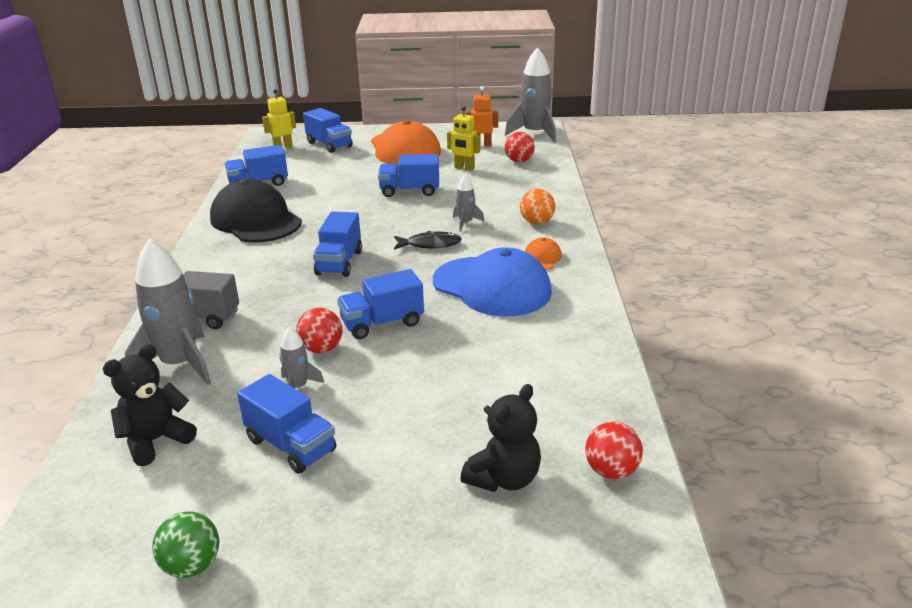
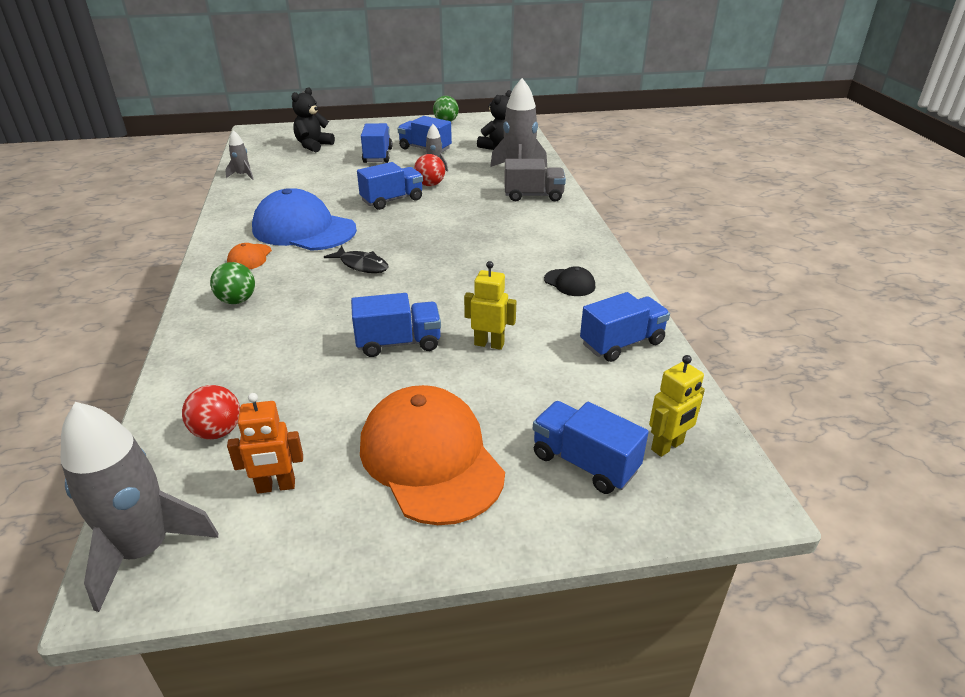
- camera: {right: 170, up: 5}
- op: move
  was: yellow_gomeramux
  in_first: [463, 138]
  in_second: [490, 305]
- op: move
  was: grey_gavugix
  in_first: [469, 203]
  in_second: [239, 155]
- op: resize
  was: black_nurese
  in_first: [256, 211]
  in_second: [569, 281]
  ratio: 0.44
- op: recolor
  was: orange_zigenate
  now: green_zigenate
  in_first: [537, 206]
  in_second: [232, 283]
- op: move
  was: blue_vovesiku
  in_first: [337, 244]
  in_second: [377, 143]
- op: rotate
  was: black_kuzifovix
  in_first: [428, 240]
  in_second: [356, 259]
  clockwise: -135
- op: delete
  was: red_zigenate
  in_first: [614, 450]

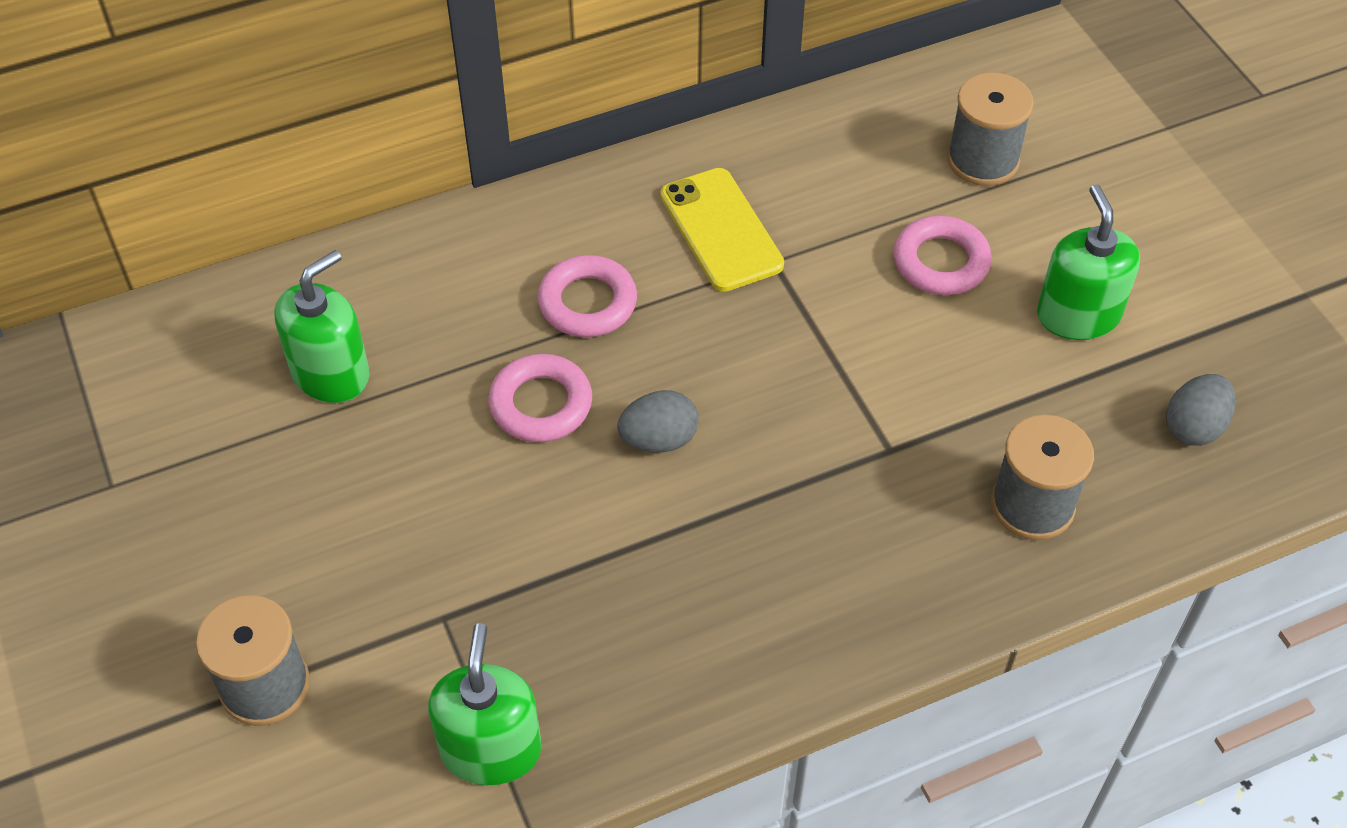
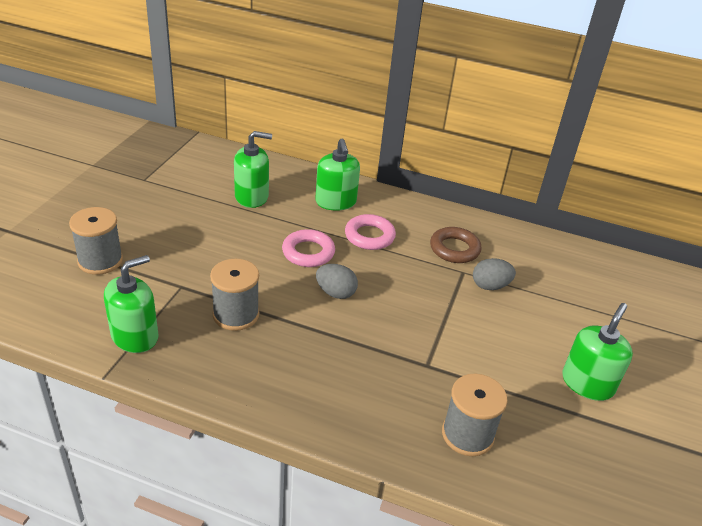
- camera: {right: 40, up: -15}
- op: move
  was: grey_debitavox
  in_first: [990, 129]
  in_second: [234, 295]
- op: replace
  was: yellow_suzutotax
  now: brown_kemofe
  in_first: [722, 230]
  in_second: [456, 245]
- op: delete
  was: pink_kemofe
  in_first: [943, 255]
- op: move
  was: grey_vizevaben
  in_first: [1201, 410]
  in_second: [494, 274]
- op: insert
  now: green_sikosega
  in_second: [337, 175]

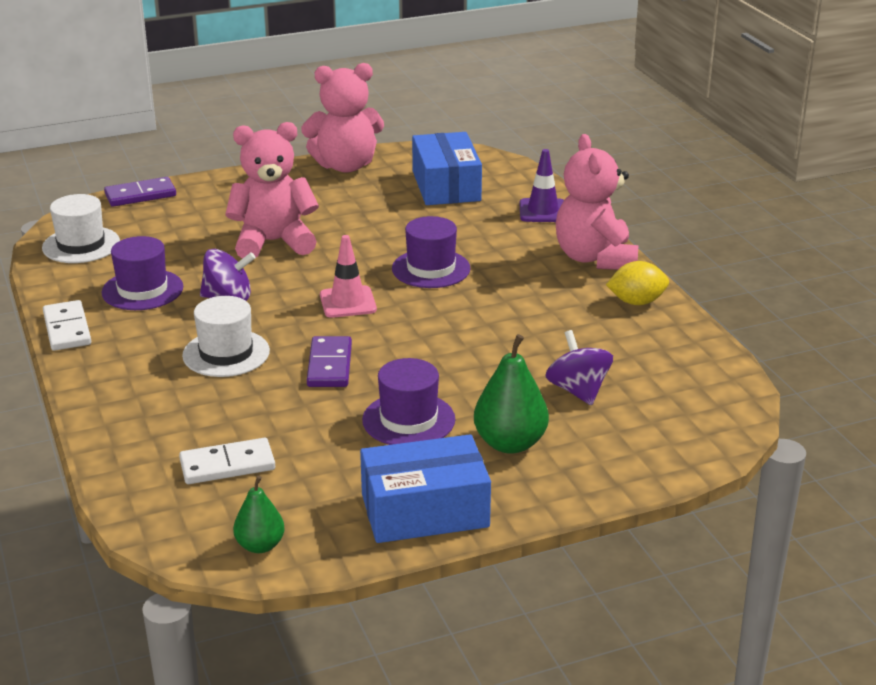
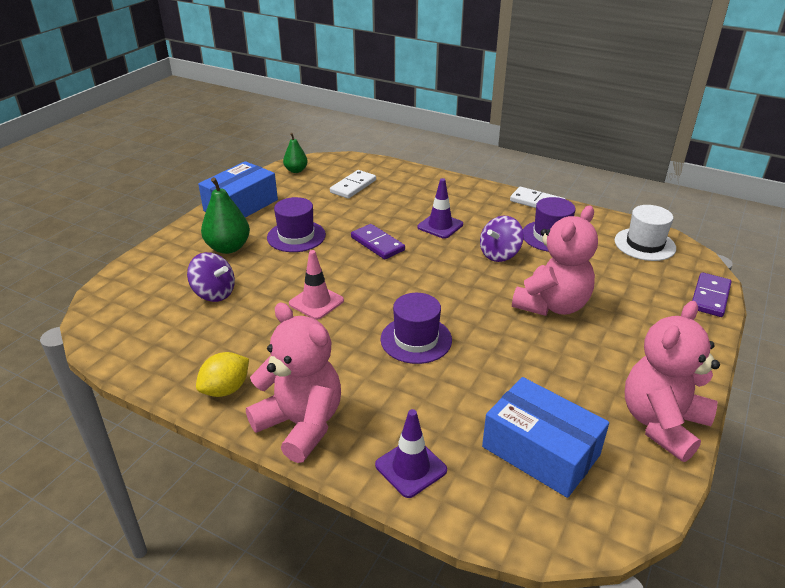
- camera: {right: 140, up: 5}
- op: move
  was: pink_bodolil
  in_first: [348, 276]
  in_second: [316, 285]
- op: replace
  was: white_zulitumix
  now: purple_bodolil
  in_first: [226, 336]
  in_second: [440, 208]

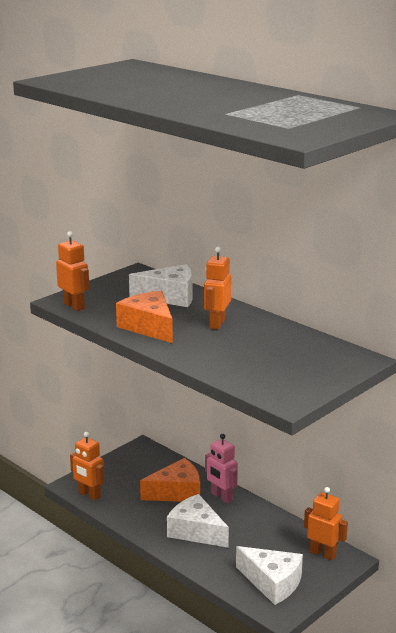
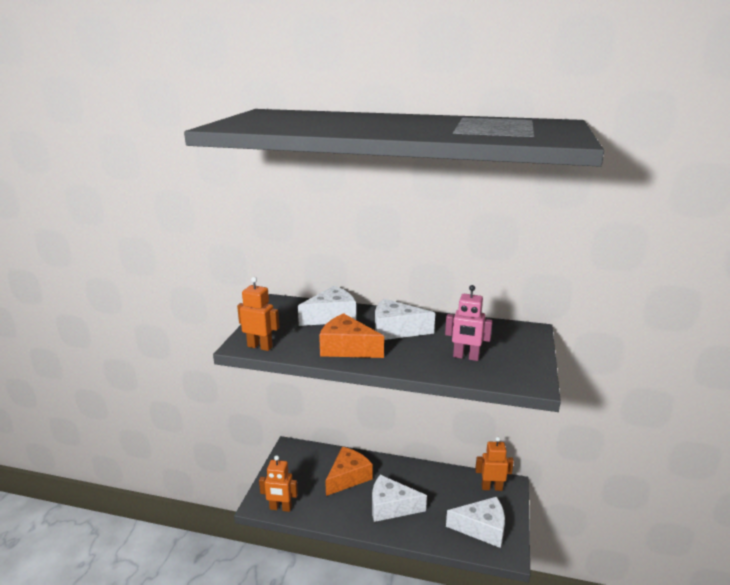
- camera: {right: -30, up: 0}
- op: replace
  was: orange_gomeramux
  now: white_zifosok
  in_first: [217, 288]
  in_second: [405, 319]
- op: move
  was: pink_gomeramux
  in_first: [221, 468]
  in_second: [469, 323]

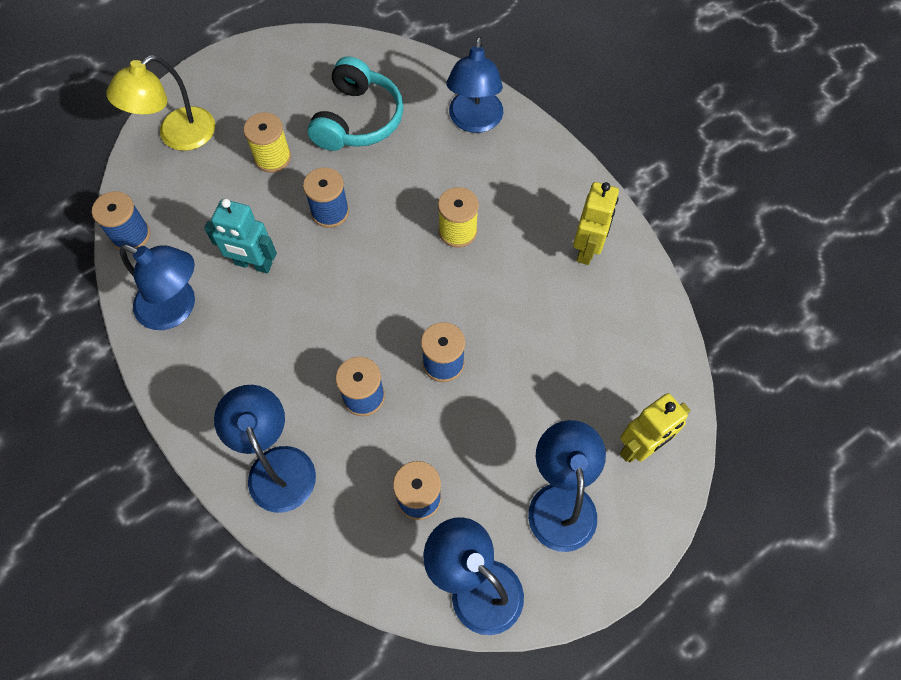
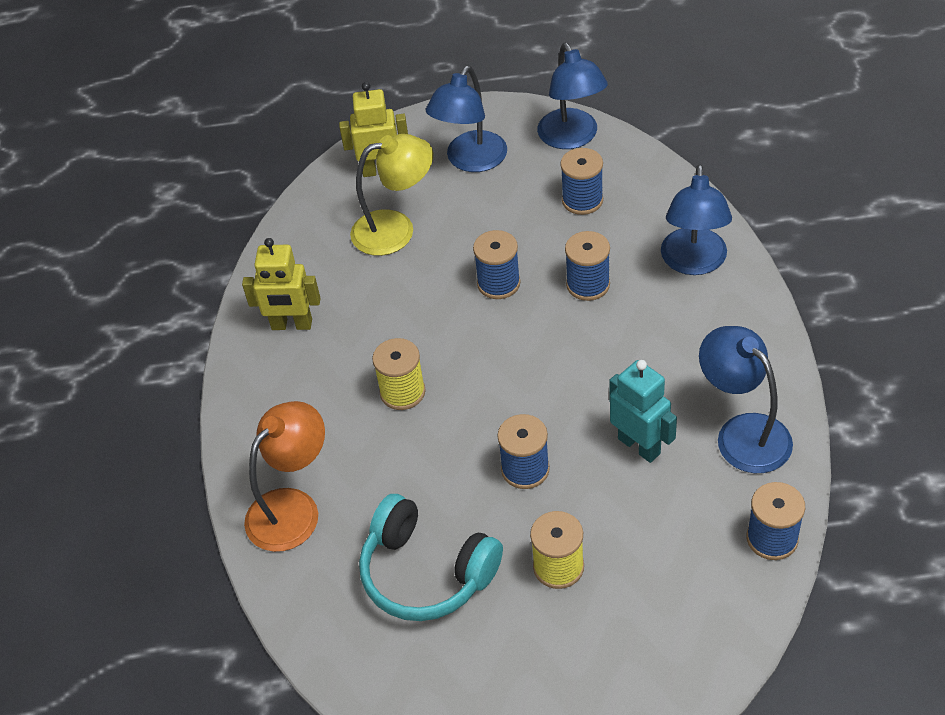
- camera: {right: -145, up: -15}
- op: recolor
  was: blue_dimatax
  now: orange_dimatax
  in_first: [475, 84]
  in_second: [284, 476]
- op: move
  was: yellow_dimatax
  in_first: [160, 103]
  in_second: [391, 195]
- op: rotate
  was: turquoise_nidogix
  in_first: [355, 103]
  in_second: [431, 557]
  clockwise: -105
- op: rotate
  was: yellow_gomeramux
  in_first: [596, 223]
  in_second: [281, 284]
  clockwise: -135

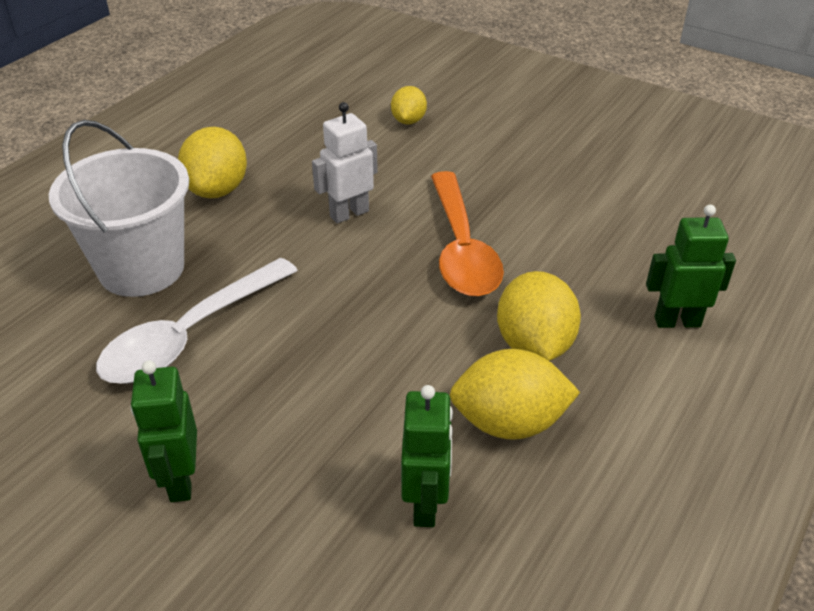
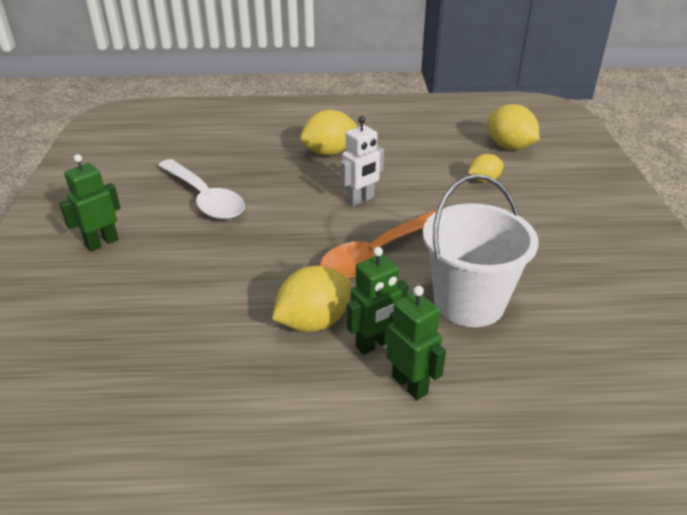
- camera: {right: 55, up: -5}
- op: rotate
  was: white_gomeramux
  in_first: [345, 162]
  in_second: [362, 161]
  clockwise: 120
- op: move
  was: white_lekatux
  in_first: [119, 208]
  in_second: [480, 250]
- op: rotate
  was: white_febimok
  in_first: [197, 321]
  in_second: [201, 189]
  clockwise: -135
- op: move
  was: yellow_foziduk
  in_first: [515, 394]
  in_second: [514, 127]
- op: move
  was: green_gomeramux
  in_first: [427, 456]
  in_second: [377, 301]

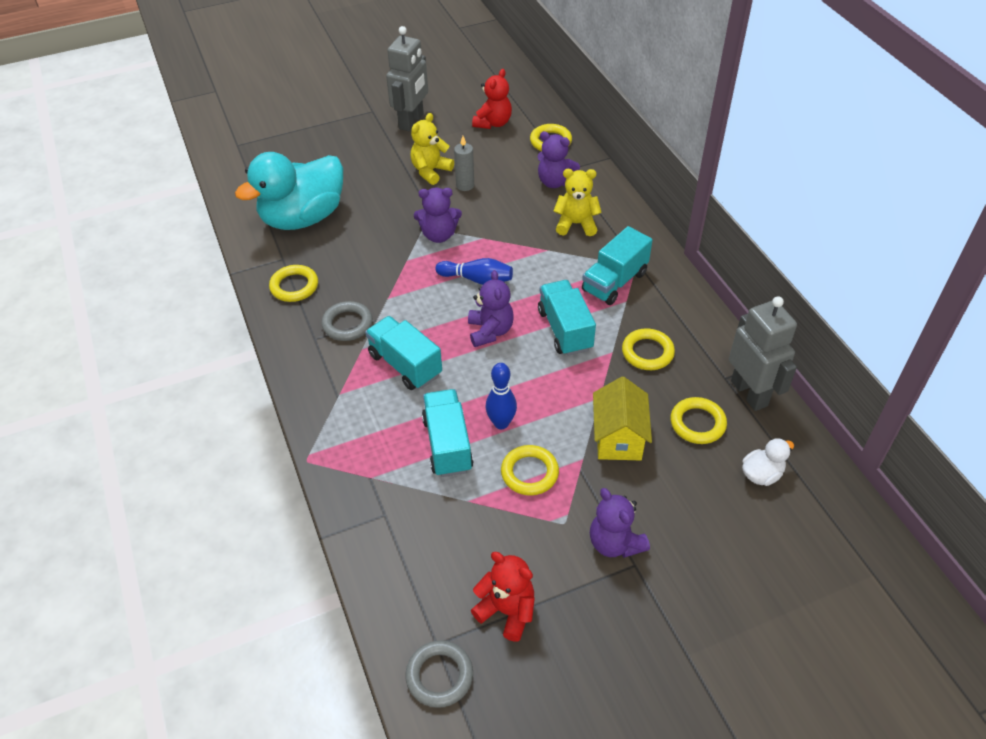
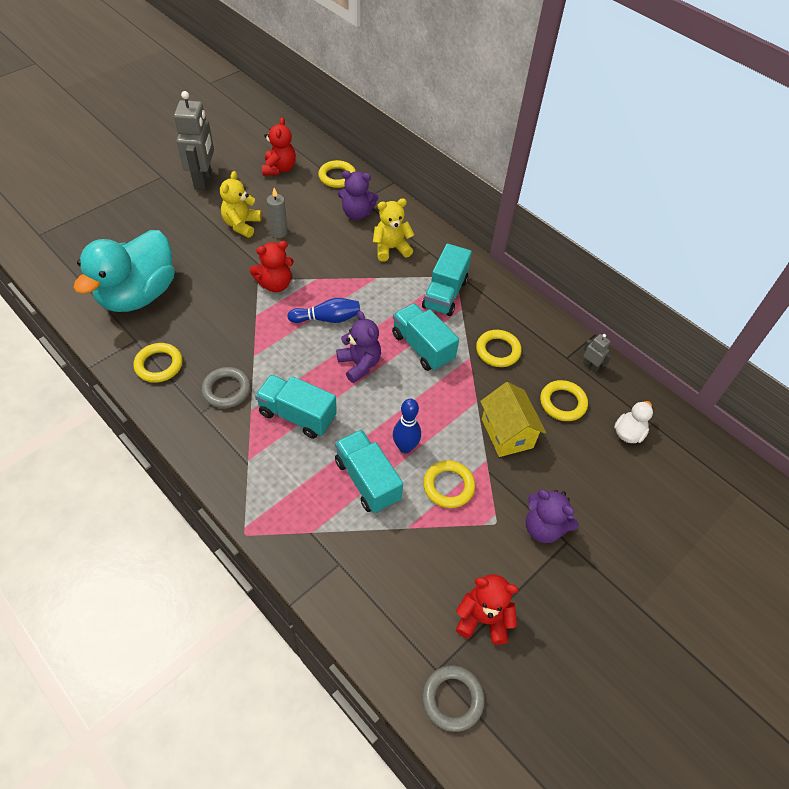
- camera: {right: -25, up: 5}
- op: recolor
  was: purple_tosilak
  now: red_tosilak
  in_first: [438, 215]
  in_second: [272, 266]
- op: resize
  was: grey_gomeramux
  in_first: [763, 353]
  in_second: [597, 353]
  ratio: 0.43

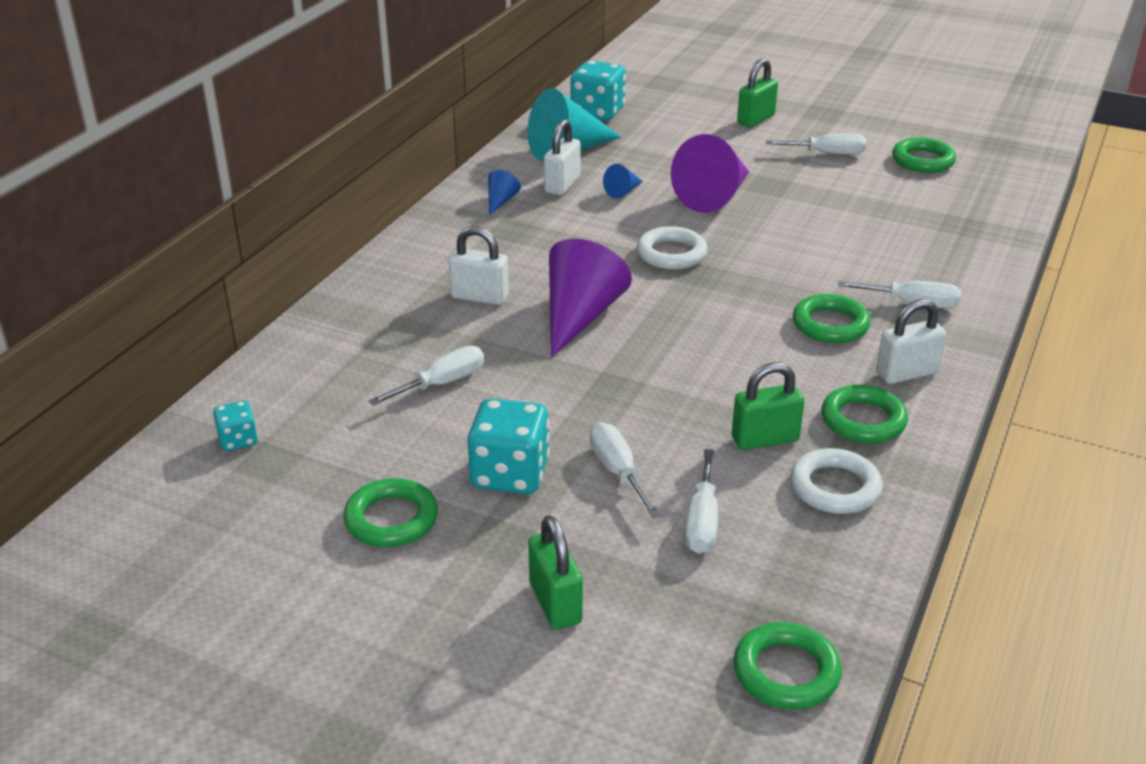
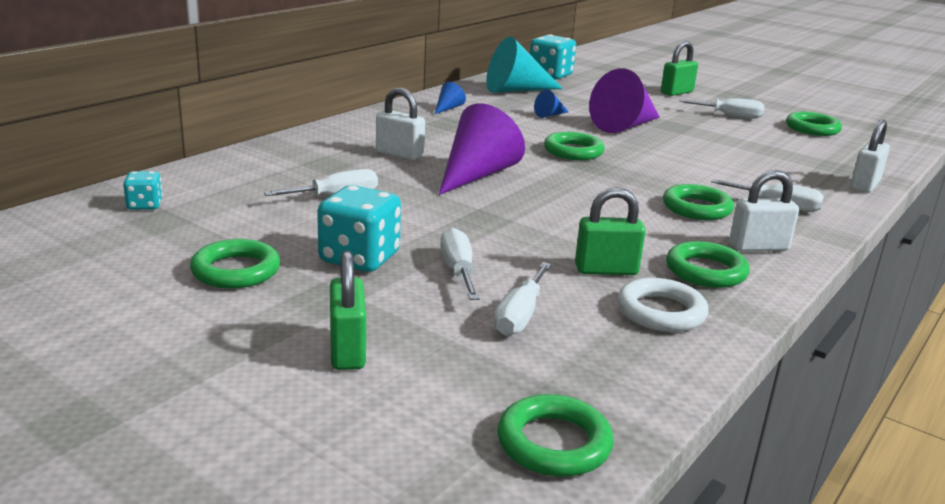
- camera: {right: 10, up: -10}
- op: move
  was: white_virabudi
  in_first: [562, 157]
  in_second: [870, 156]
- op: recolor
  was: white_kemofe
  now: green_kemofe
  in_first: [672, 248]
  in_second: [574, 146]

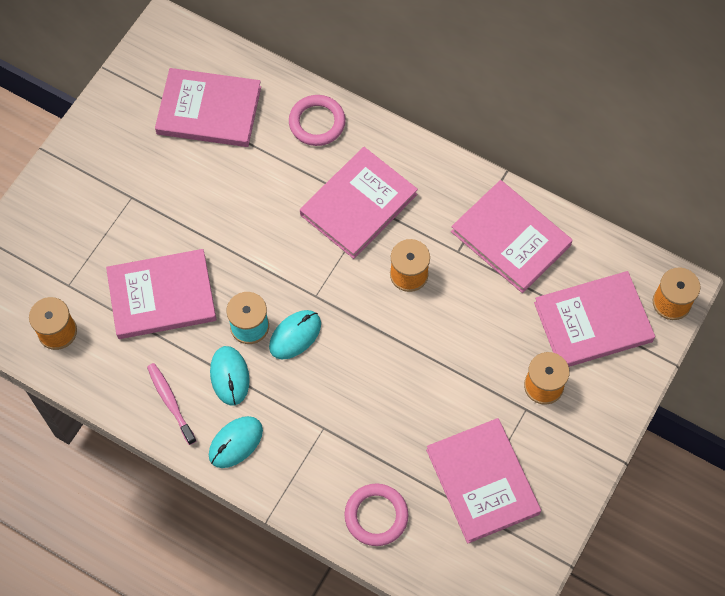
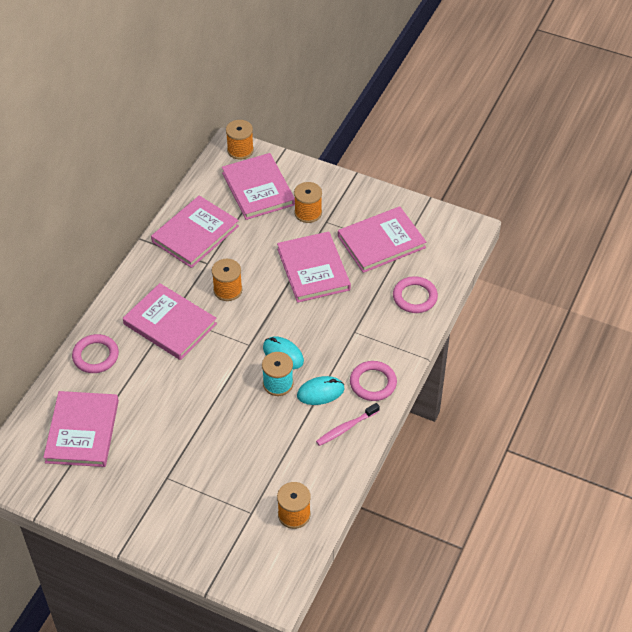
- camera: {right: -95, up: -15}
- op: move
  was: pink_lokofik
  in_first: [161, 294]
  in_second: [314, 267]
- op: replace
  was: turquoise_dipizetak
  now: pink_kemofe
  in_first: [236, 442]
  in_second: [373, 381]

